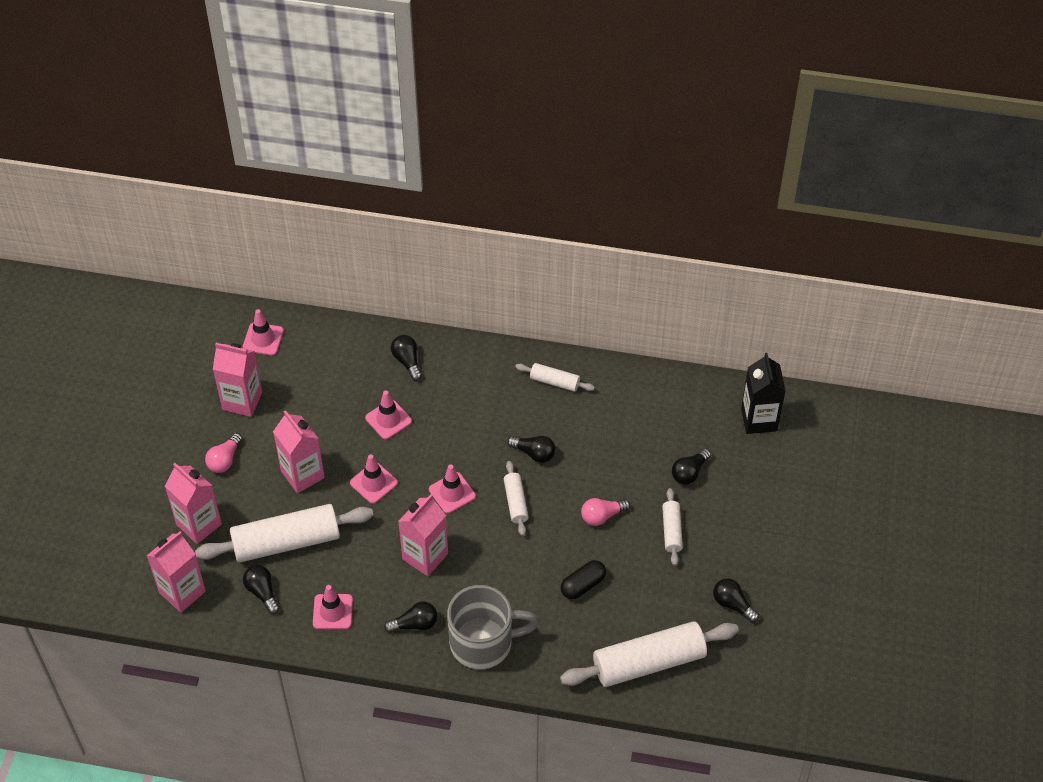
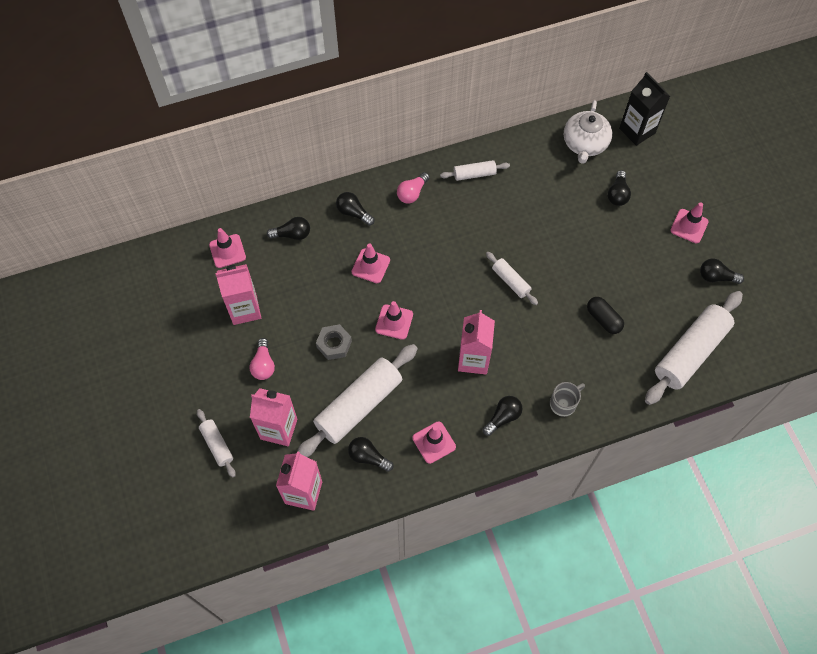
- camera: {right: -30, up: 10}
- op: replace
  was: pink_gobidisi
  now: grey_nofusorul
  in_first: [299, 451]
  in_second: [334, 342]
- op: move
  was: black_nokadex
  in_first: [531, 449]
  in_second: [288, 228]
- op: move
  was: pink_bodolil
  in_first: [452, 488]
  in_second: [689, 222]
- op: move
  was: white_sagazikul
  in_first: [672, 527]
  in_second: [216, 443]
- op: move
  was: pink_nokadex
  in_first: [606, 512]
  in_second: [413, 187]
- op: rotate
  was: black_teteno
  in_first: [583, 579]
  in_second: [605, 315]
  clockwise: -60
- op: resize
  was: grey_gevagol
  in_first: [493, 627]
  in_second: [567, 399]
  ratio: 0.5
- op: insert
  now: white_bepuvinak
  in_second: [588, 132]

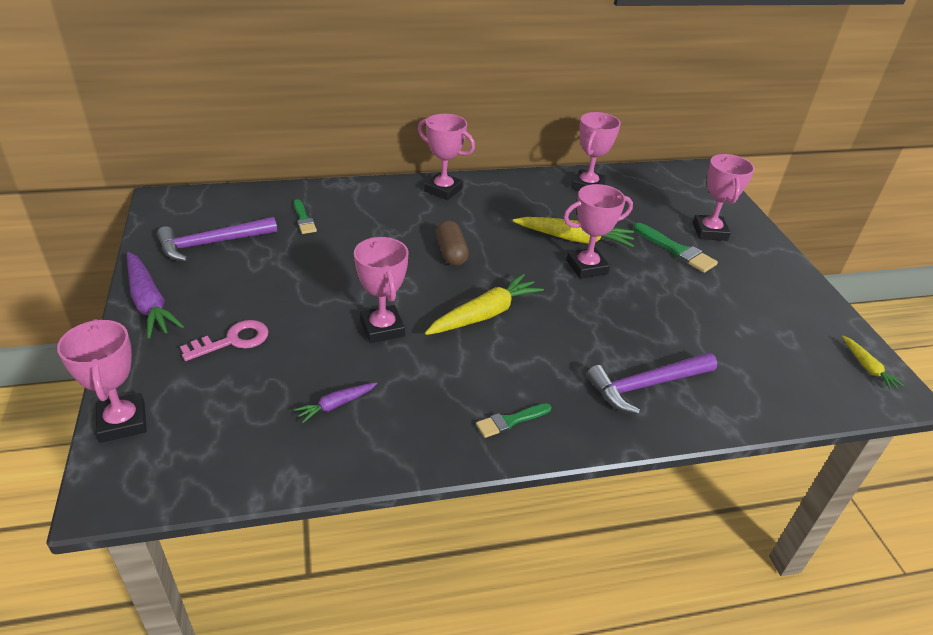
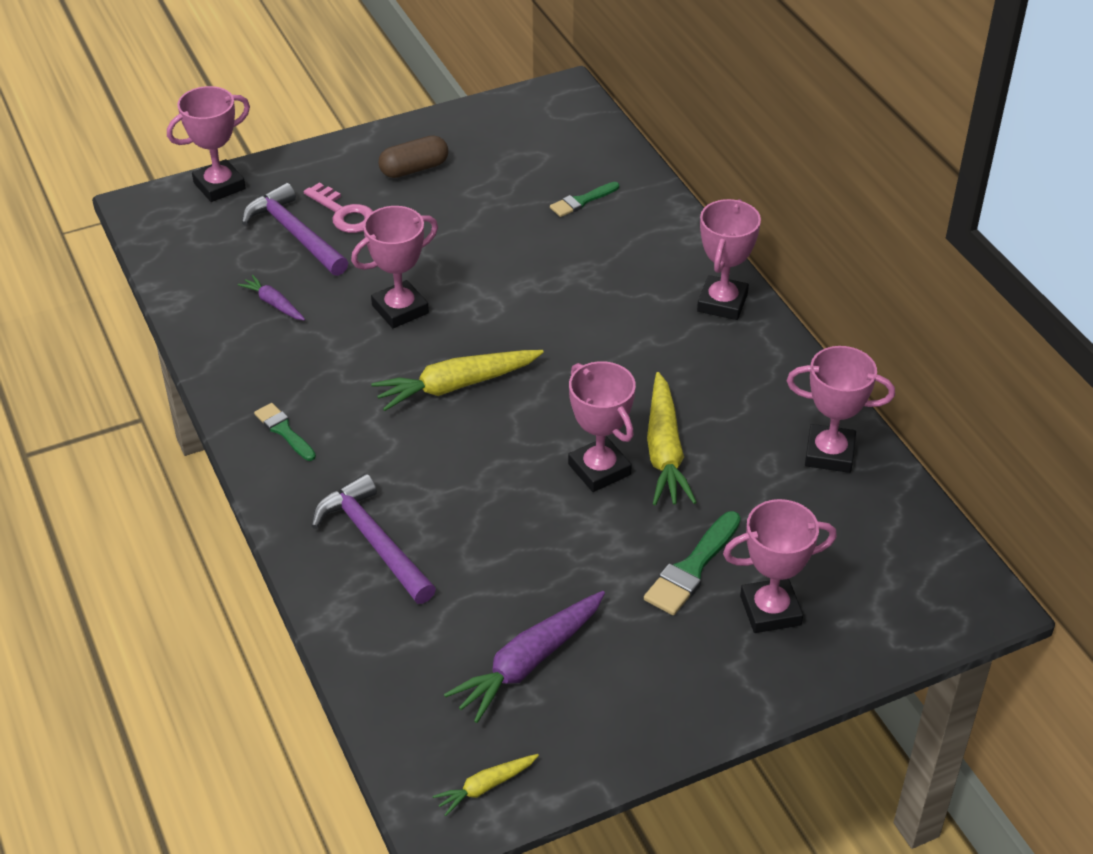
- camera: {right: 80, up: 5}
- op: move
  was: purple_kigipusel
  in_first: [217, 239]
  in_second: [295, 229]
- op: move
  was: brown_teteno
  in_first: [452, 243]
  in_second: [413, 156]
- op: move
  was: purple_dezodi
  in_first: [155, 295]
  in_second: [524, 657]
- op: rotate
  was: yellow_dezodi
  in_first: [484, 304]
  in_second: [457, 380]
  clockwise: 120

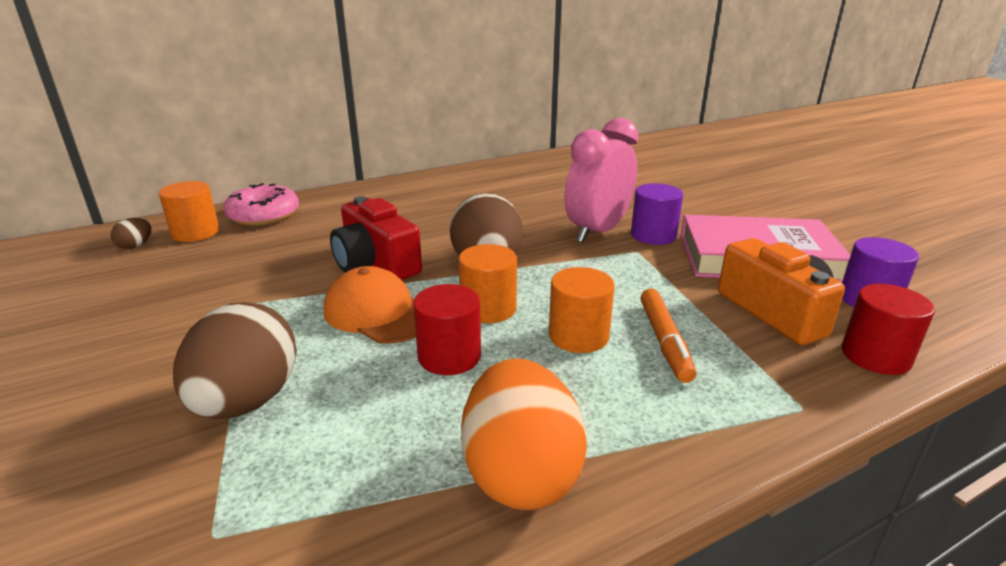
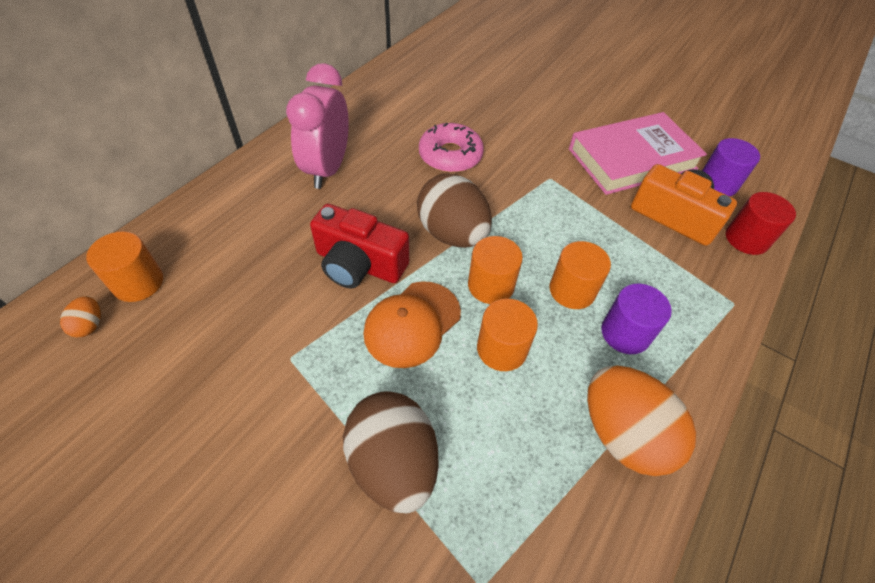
- camera: {right: -30, up: 25}
- op: move
  was: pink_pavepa
  in_first: [601, 180]
  in_second: [317, 126]
- op: move
  was: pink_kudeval
  in_first: [261, 204]
  in_second: [451, 148]
- op: move
  was: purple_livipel
  in_first: [657, 214]
  in_second: [636, 319]
- op: recolor
  was: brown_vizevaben
  now: orange_vizevaben
  in_first: [131, 233]
  in_second: [80, 316]
- op: rotate
  was: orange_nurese
  in_first: [370, 304]
  in_second: [412, 324]
  clockwise: -60
- op: recolor
  was: red_livipel
  now: orange_livipel
  in_first: [447, 329]
  in_second: [507, 335]
- op: delete
  was: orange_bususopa
  in_first: [668, 336]

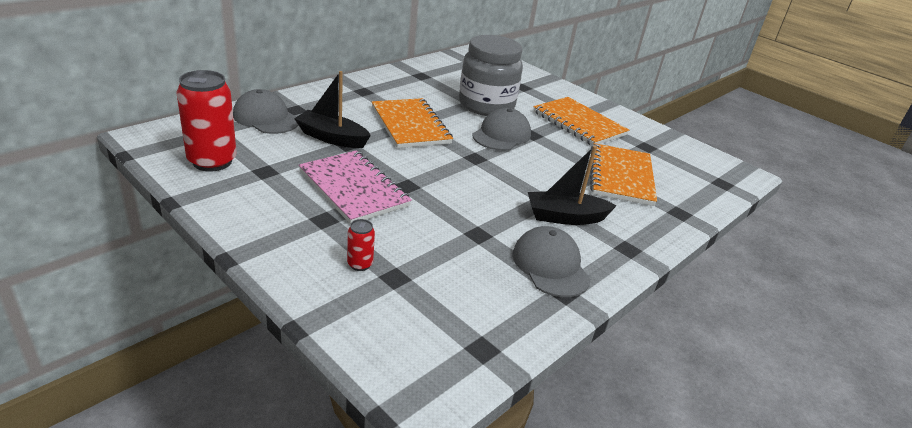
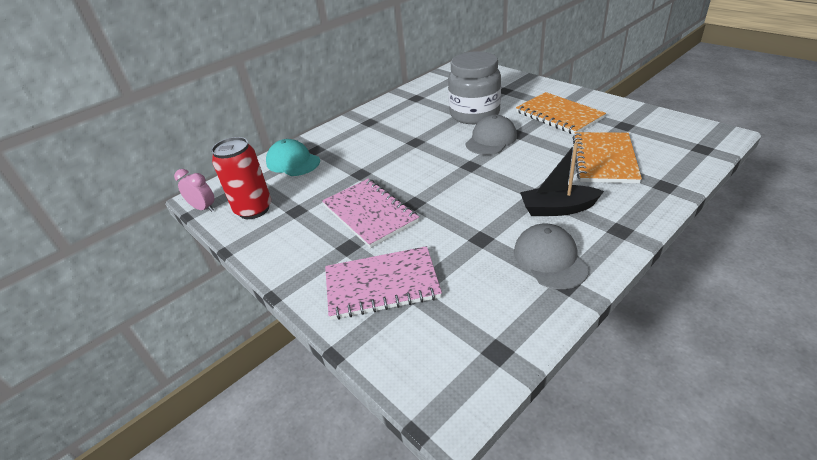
- camera: {right: 10, up: 5}
- op: delete
  was: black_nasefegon
  in_first: [332, 109]
- op: recolor
  was: grey_nurese
  now: turquoise_nurese
  in_first: [266, 111]
  in_second: [293, 157]
- op: delete
  was: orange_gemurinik
  in_first: [412, 123]
- op: replace
  was: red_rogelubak
  now: pink_gemurinik
  in_first: [361, 245]
  in_second: [383, 283]
- op: insert
  now: pink_pavepa
  in_second: [194, 190]

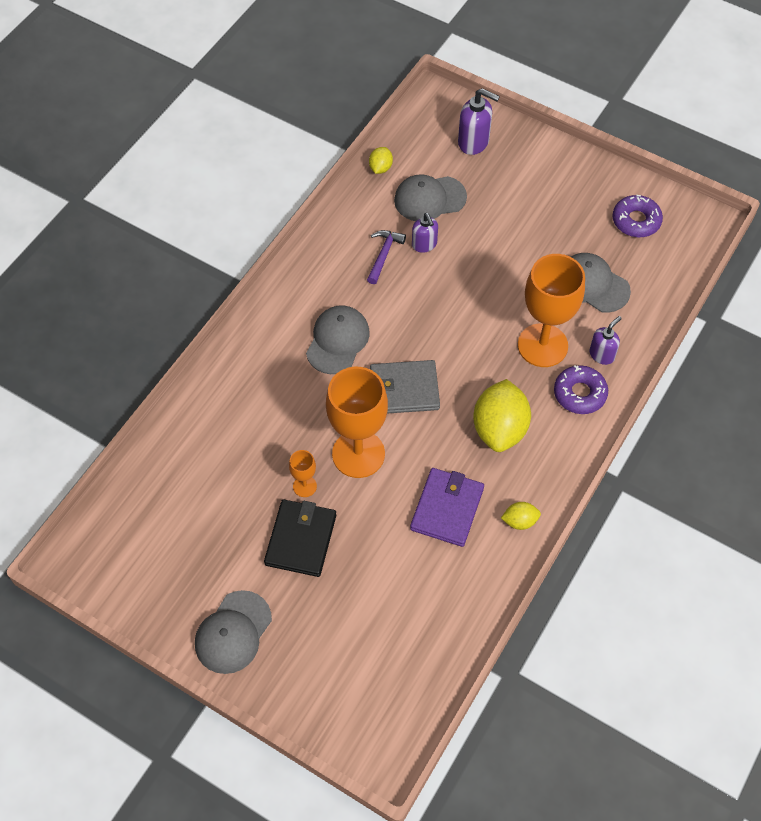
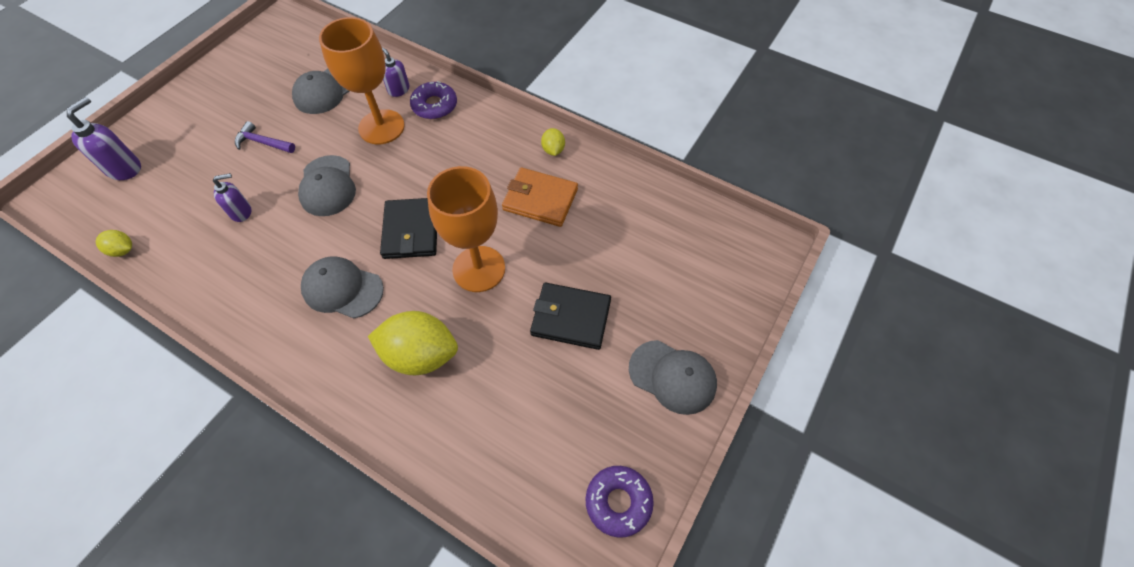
- camera: {right: -90, up: 0}
- op: move
  was: grey_nurese
  in_first: [430, 197]
  in_second: [327, 185]
- op: move
  was: purple_kudeval
  in_first: [638, 216]
  in_second: [619, 502]
- op: move
  was: purple_kigipusel
  in_first: [386, 257]
  in_second: [265, 137]
- op: recolor
  was: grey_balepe
  now: black_balepe
  in_first: [405, 387]
  in_second: [408, 228]
- op: move
  was: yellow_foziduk
  in_first: [502, 415]
  in_second: [413, 343]
- op: delete
  was: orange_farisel
  in_first: [303, 473]
- op: recolor
  was: purple_balepe
  now: orange_balepe
  in_first: [447, 507]
  in_second: [540, 197]

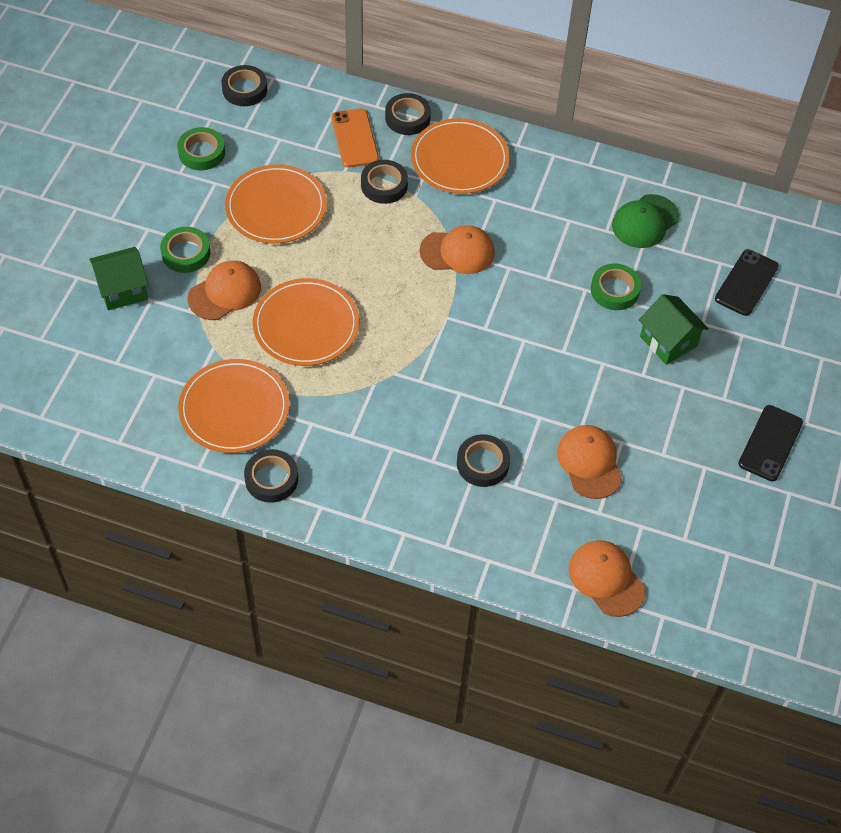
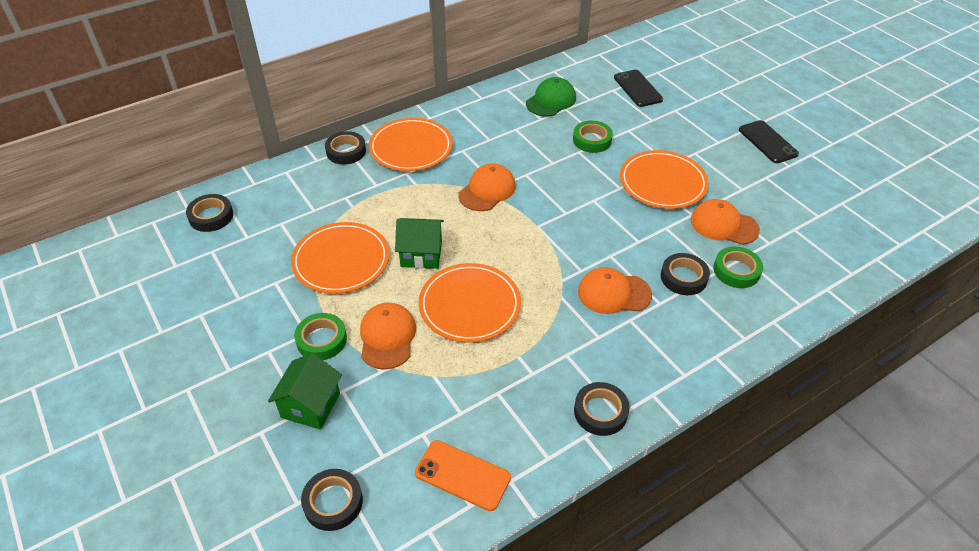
- camera: {right: -50, up: -10}
- op: move
  was: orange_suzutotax
  in_first: [355, 138]
  in_second: [463, 475]
- op: move
  was: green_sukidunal
  in_first: [201, 148]
  in_second: [738, 267]
- op: move
  was: black_sukidunal
  in_first: [384, 182]
  in_second: [332, 500]
- op: rotate
  was: green_nurese
  in_first: [645, 221]
  in_second: [551, 97]
  clockwise: -135
- op: move
  was: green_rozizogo
  in_first: [674, 329]
  in_second: [419, 243]
- op: move
  was: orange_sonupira
  in_first: [234, 406]
  in_second: [664, 179]
- op: move
  was: orange_nurese
  in_first: [607, 578]
  in_second: [615, 290]

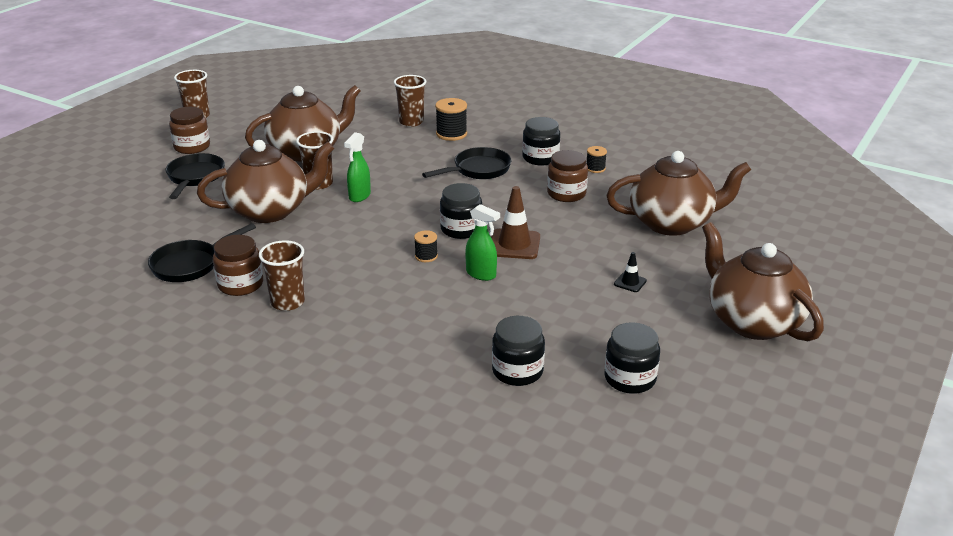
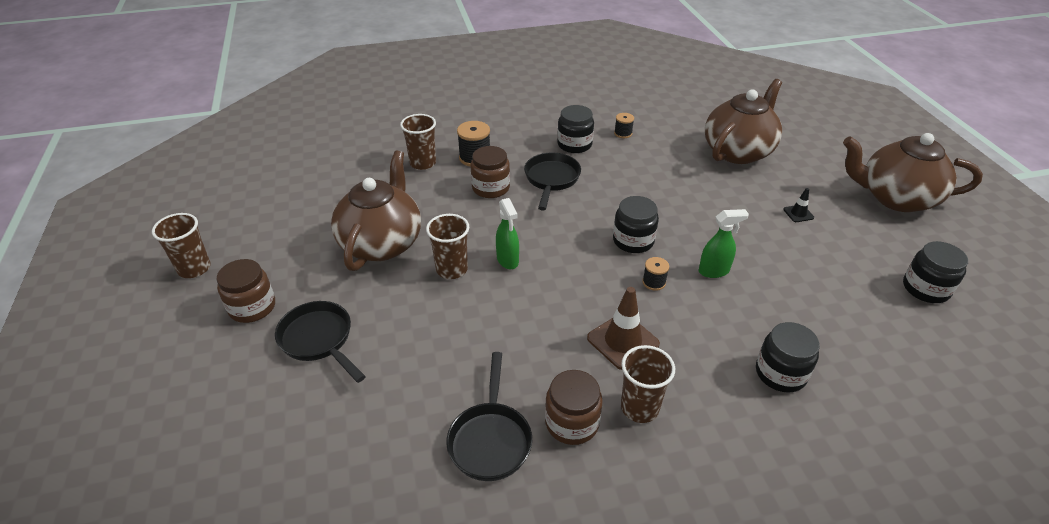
- camera: {right: -45, up: 10}
- op: delete
  was: brown_bepuvinak
  in_first: [265, 181]
- op: move
  was: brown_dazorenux
  in_first: [567, 176]
  in_second: [490, 172]
- op: move
  was: brown_bodolil
  in_first: [515, 222]
  in_second: [623, 328]
- op: move
  was: black_dazorenux
  in_first: [518, 351]
  in_second: [788, 357]

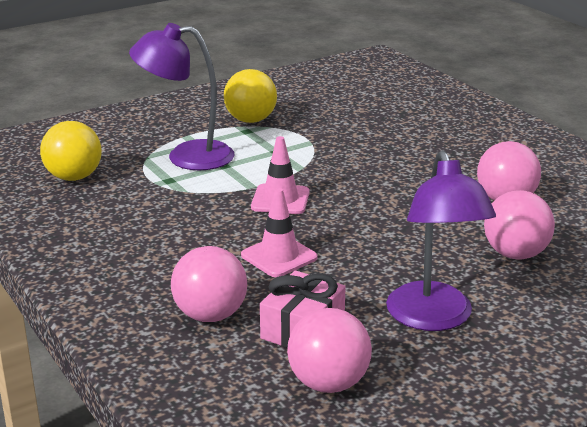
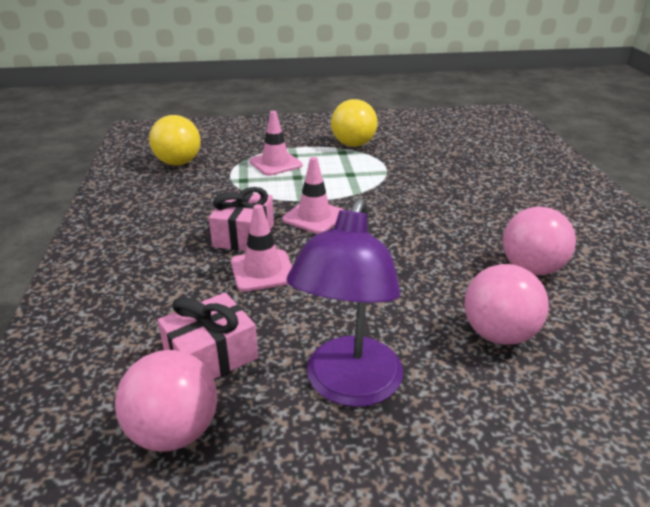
- camera: {right: 25, up: 5}
- op: replace
  was: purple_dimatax
  now: pink_bodolil
  in_first: [181, 96]
  in_second: [276, 143]
- op: delete
  was: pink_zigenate
  in_first: [209, 284]
- op: insert
  now: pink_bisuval
  in_second: [241, 219]

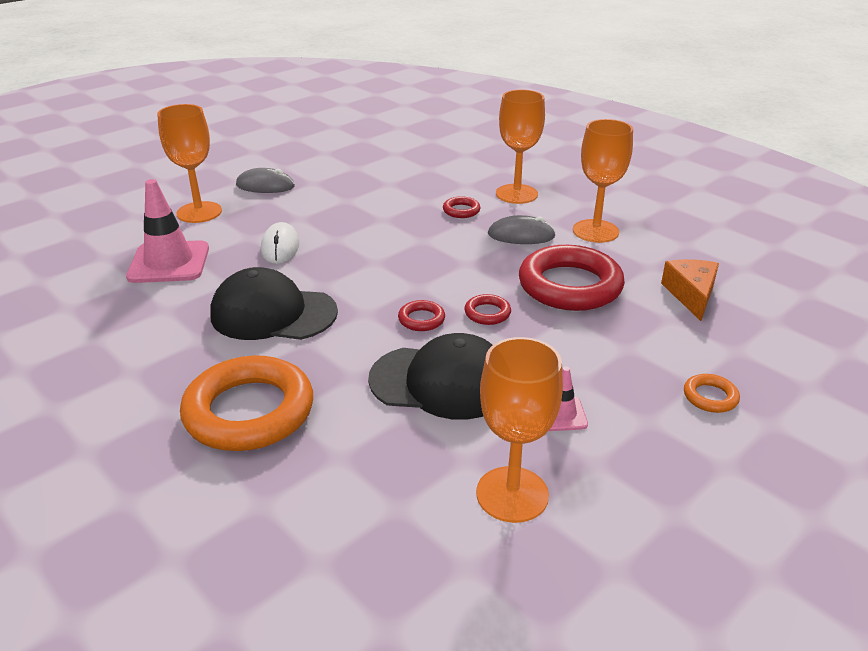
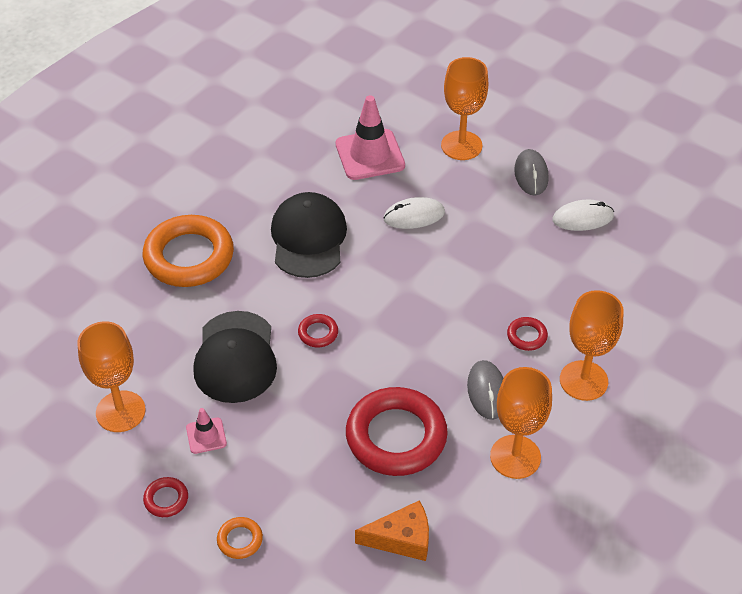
- camera: {right: 80, up: 15}
- op: move
  was: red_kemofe
  in_first: [487, 309]
  in_second: [165, 497]
- op: insert
  now: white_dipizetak
  in_second: [583, 215]

